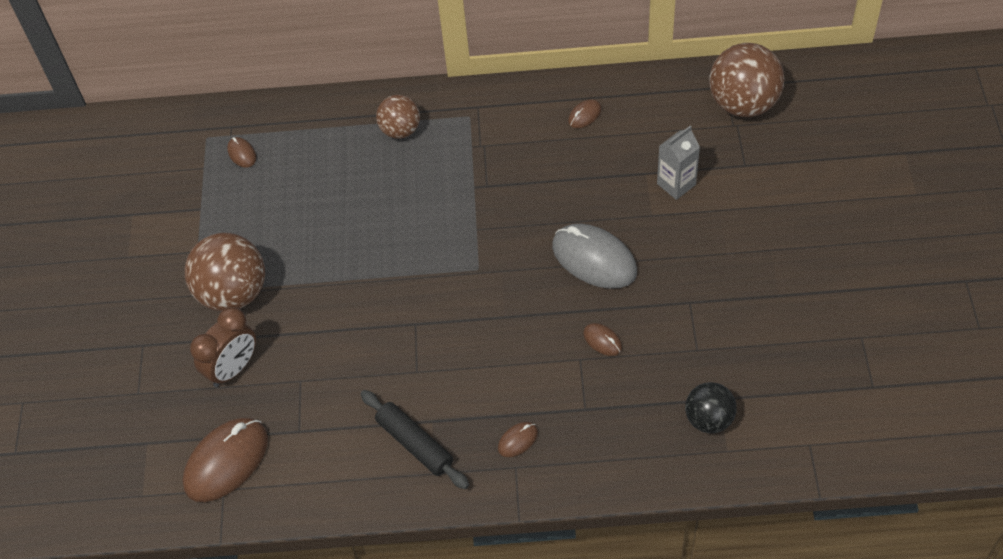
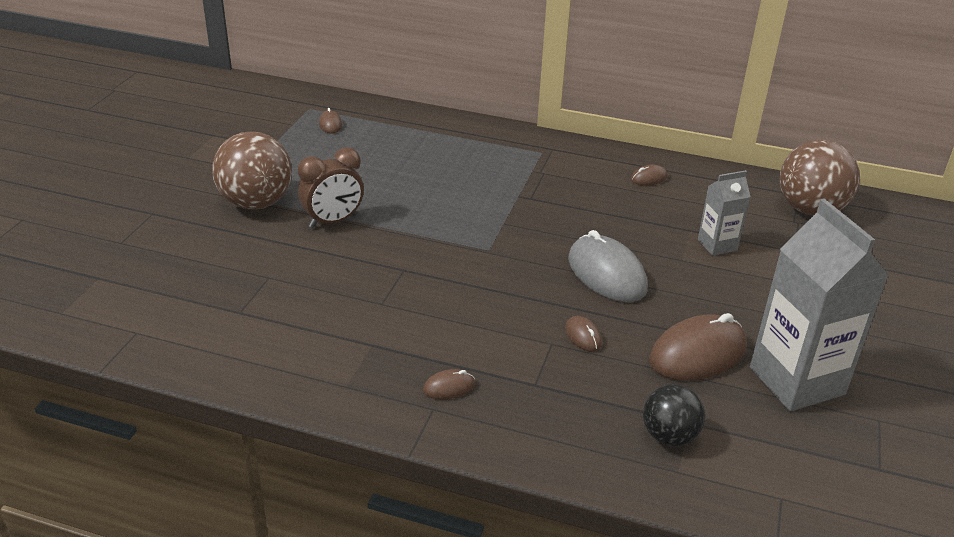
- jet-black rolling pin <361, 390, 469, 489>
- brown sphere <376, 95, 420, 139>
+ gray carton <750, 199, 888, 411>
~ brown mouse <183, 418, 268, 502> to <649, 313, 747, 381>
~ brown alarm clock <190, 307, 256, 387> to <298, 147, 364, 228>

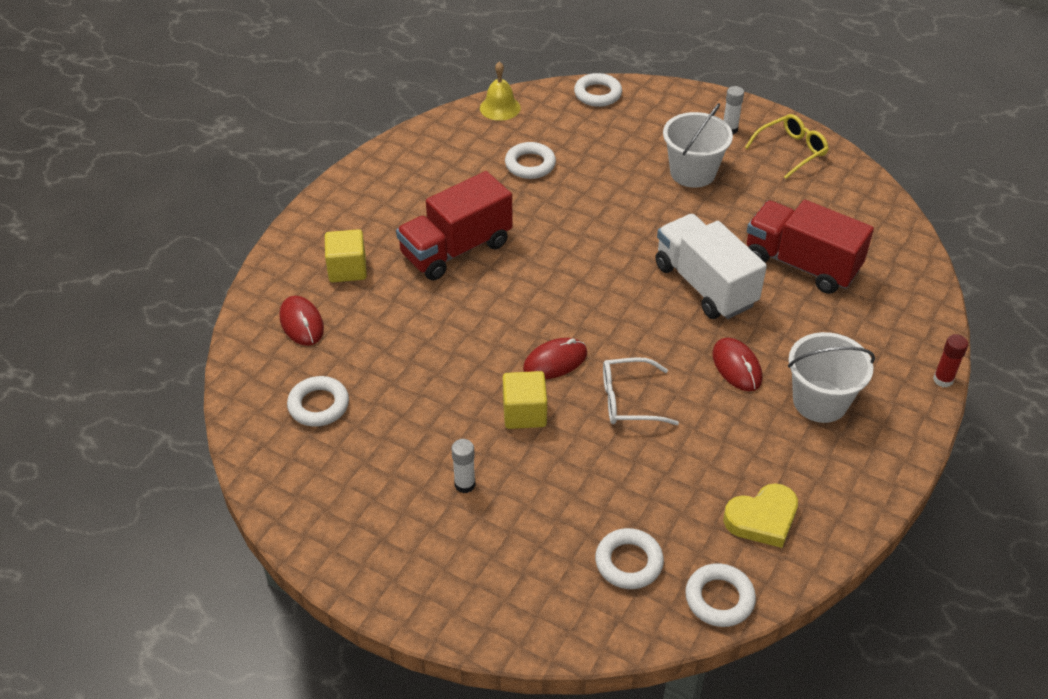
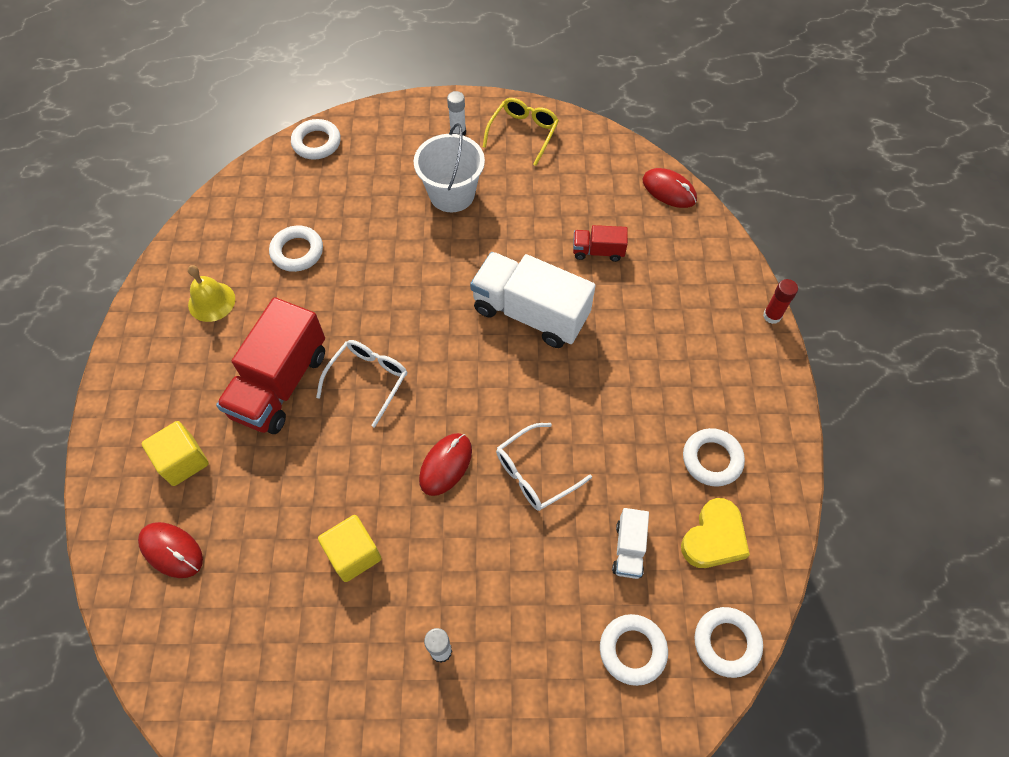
- white bucket <788, 332, 875, 423>
+ white glasses <316, 340, 407, 428>
+ white lorry <612, 508, 649, 579>
~ white torus <287, 376, 349, 427> to <683, 428, 745, 487>
~ bright yellow bell <480, 61, 521, 121> to <188, 265, 235, 322>
~ bright yellow solid cube <503, 371, 547, 429> to <318, 515, 382, 582>
~ scarlet mouse <712, 337, 762, 391> to <643, 168, 697, 208>
~ scarlet lorry <747, 200, 874, 294> = <573, 225, 628, 262> x0.48

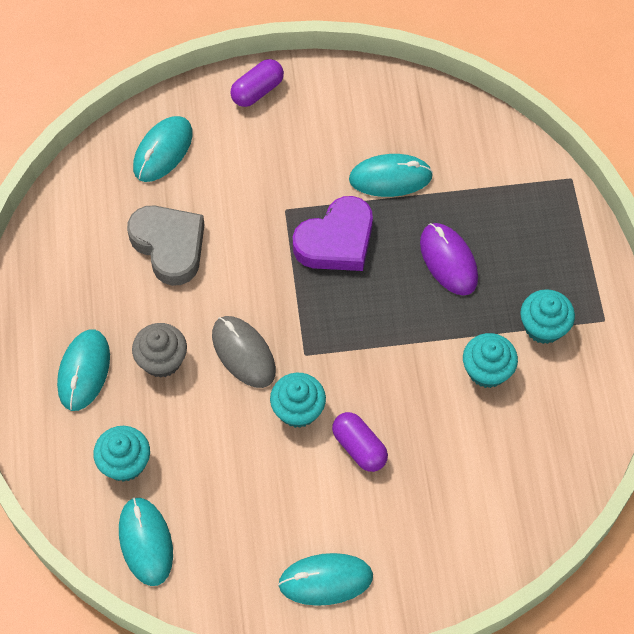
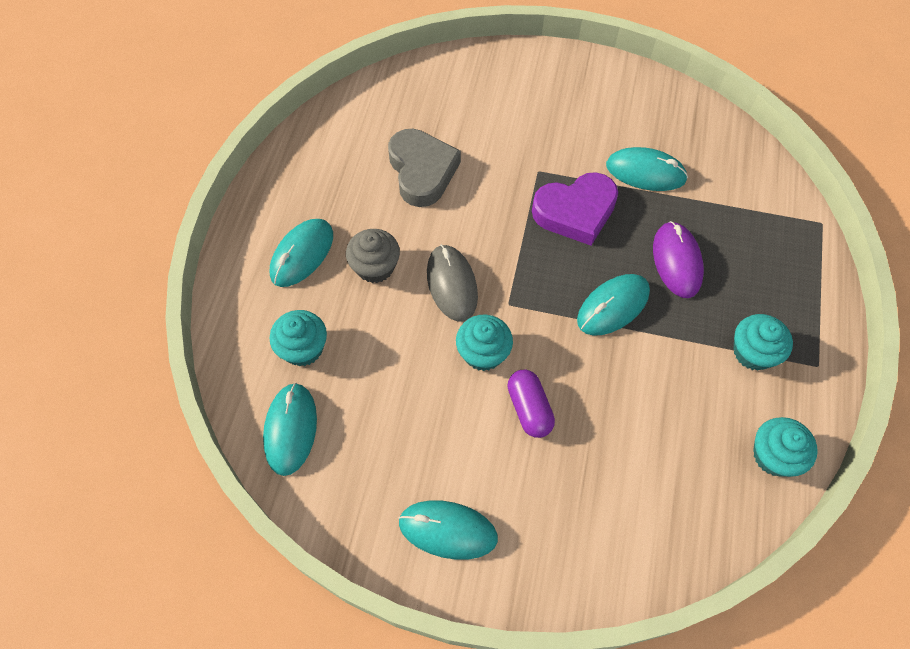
- royal purple pill <230, 59, 284, 107>
~ turquoise mouse <133, 116, 193, 182> to <577, 274, 650, 336>
~ turquoise cupcake <463, 333, 518, 388> to <753, 417, 818, 477>

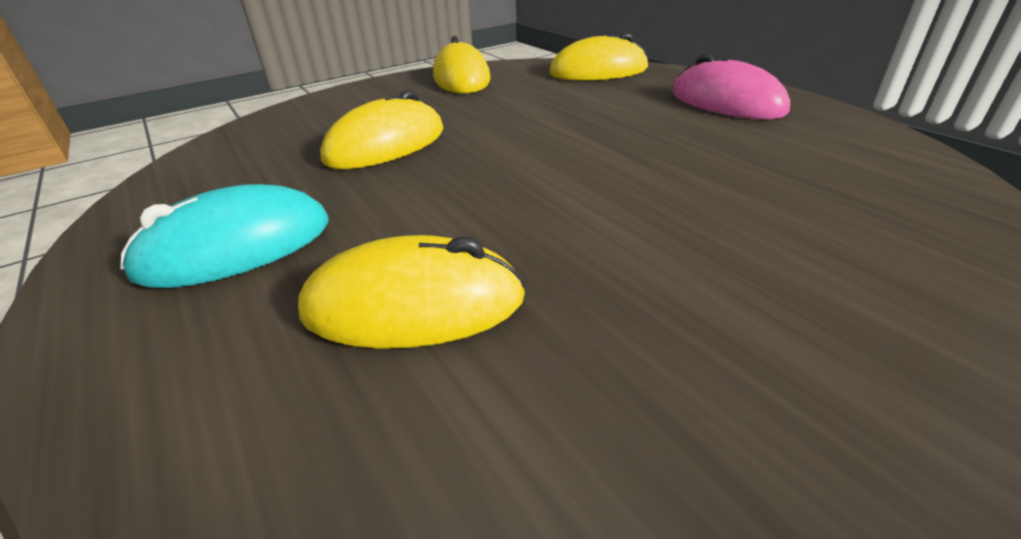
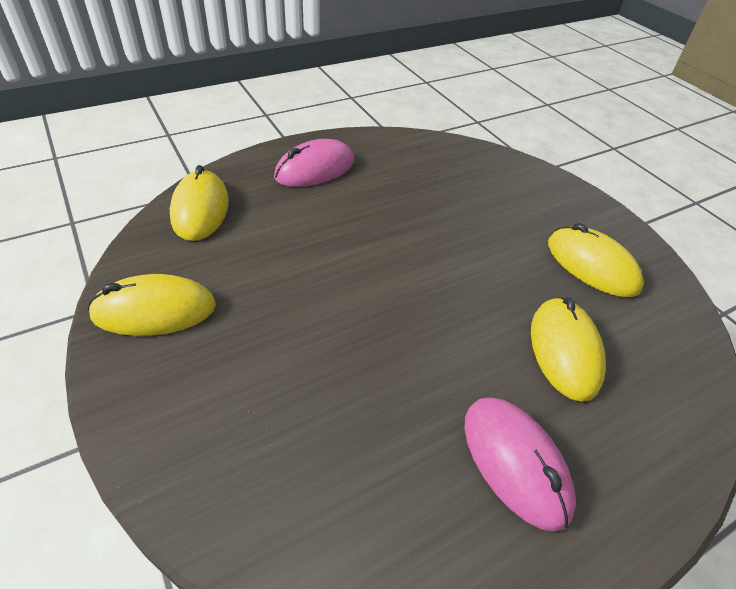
~ bright yellow mouse <320, 90, 443, 169> to <548, 223, 644, 297>
~ turquoise mouse <121, 184, 329, 288> to rose-pink mouse <464, 397, 576, 532>

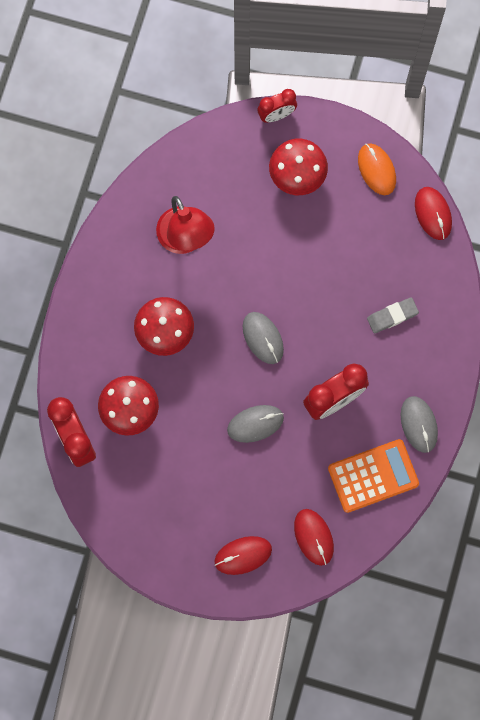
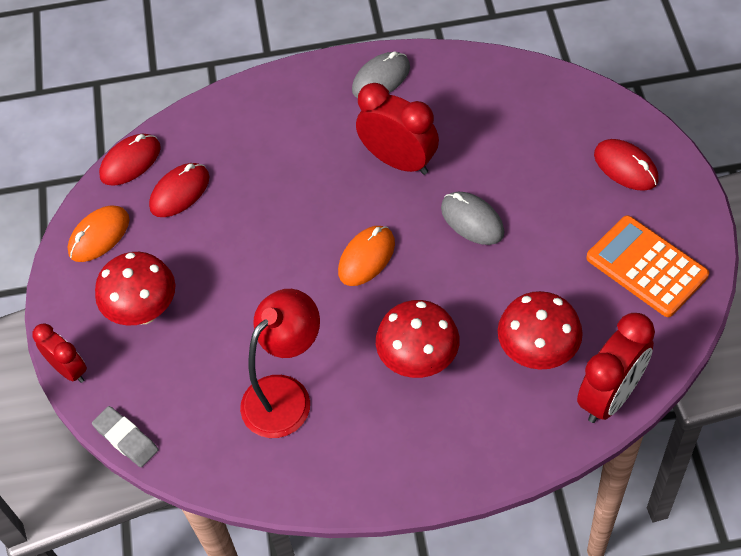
~ scarlet mouse <294, 509, 334, 566> to <149, 163, 209, 217>
~ bright orange calculator <328, 439, 419, 513> to <586, 215, 709, 317>
~ gray pencil eraser <367, 297, 419, 333> to <92, 406, 158, 467>
~ gray mouse <243, 312, 284, 364> to bright orange mouse <338, 226, 395, 286>

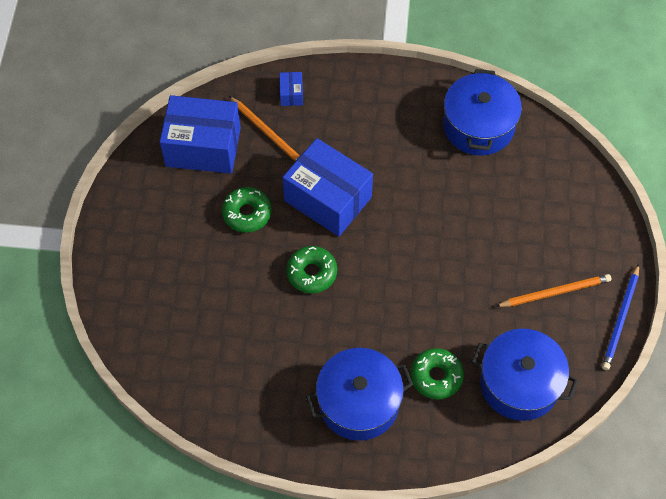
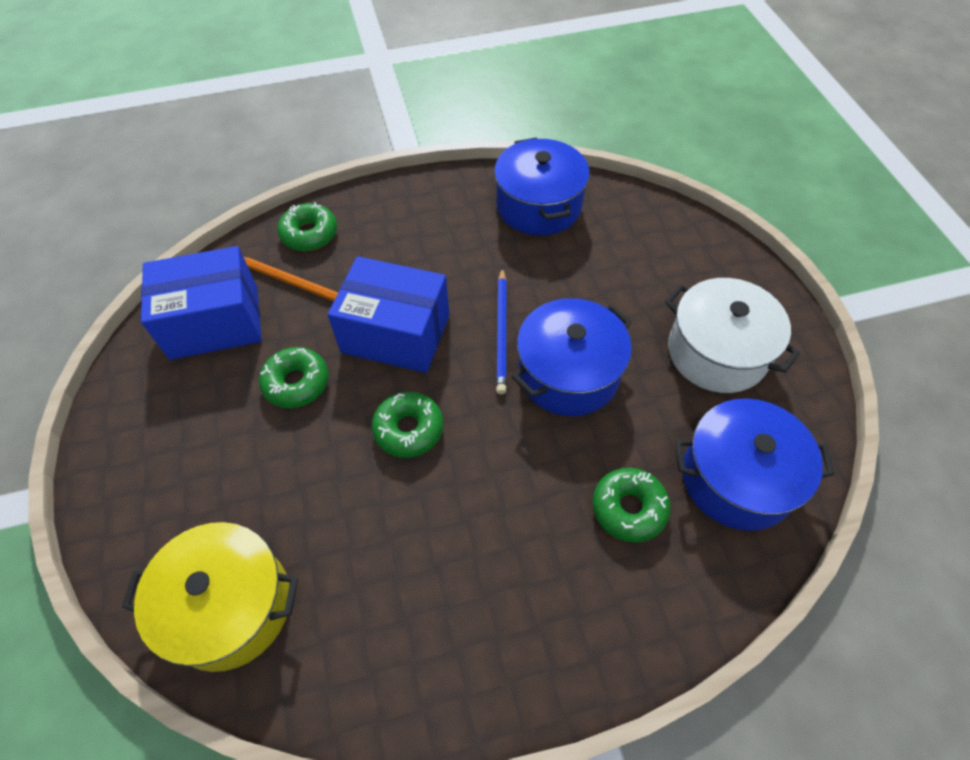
+ bright yellow cooking pot <122, 522, 298, 672>
~ royal blue cooking pot <306, 348, 413, 441> to <512, 298, 632, 416>
~ royal blue pencil <602, 264, 639, 370> to <496, 268, 507, 395>
~ royal blue parcel <279, 72, 303, 106> to leaf-green doughnut <277, 202, 337, 251>
~ bright orange pencil <495, 274, 611, 307> to white cooking pot <665, 278, 800, 393>

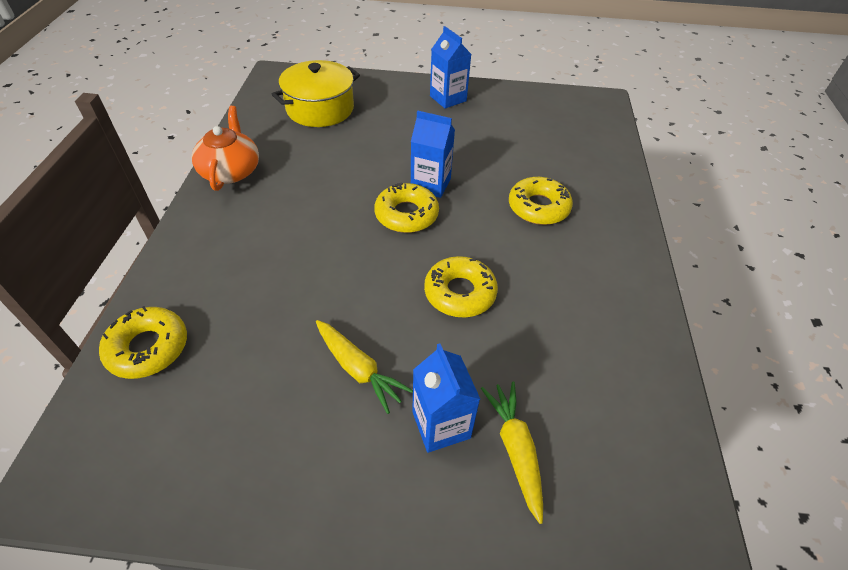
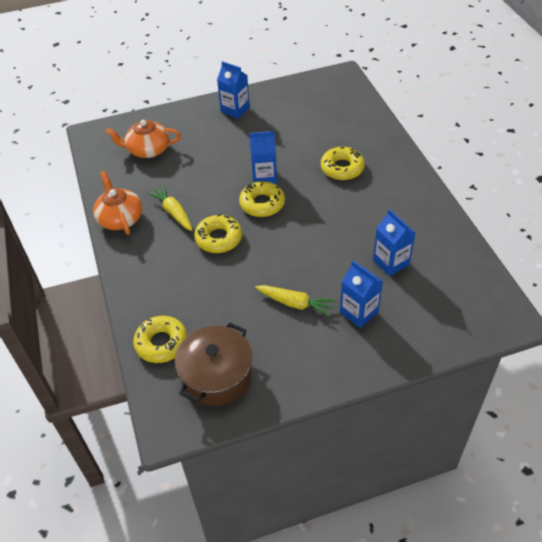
+ brown cooking pot <175, 322, 252, 406>
+ royal blue carton <373, 209, 415, 276>
~ bright yellow doughnut <424, 256, 498, 317> to <194, 214, 242, 253>
~ bright yellow root vegetable <481, 382, 543, 524> to <147, 185, 192, 231>
~ bright yellow cooking pot <272, 60, 360, 127> to bright orange china teapot <105, 120, 181, 158>

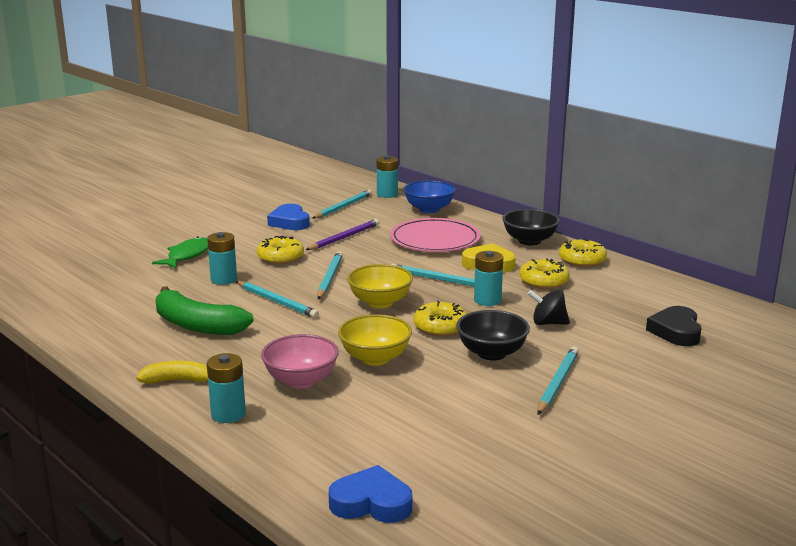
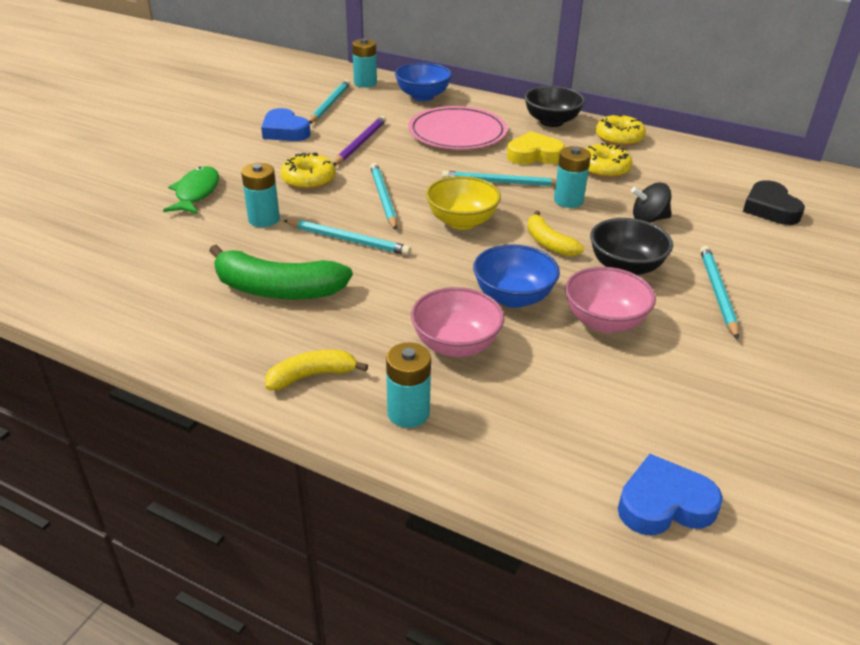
+ rose-pink serving bowl <565, 267, 656, 333>
~ bright yellow doughnut <414, 301, 467, 337> to bright yellow toy banana <527, 211, 584, 257>
~ bright yellow serving bowl <338, 314, 412, 366> to royal blue serving bowl <473, 244, 560, 308>

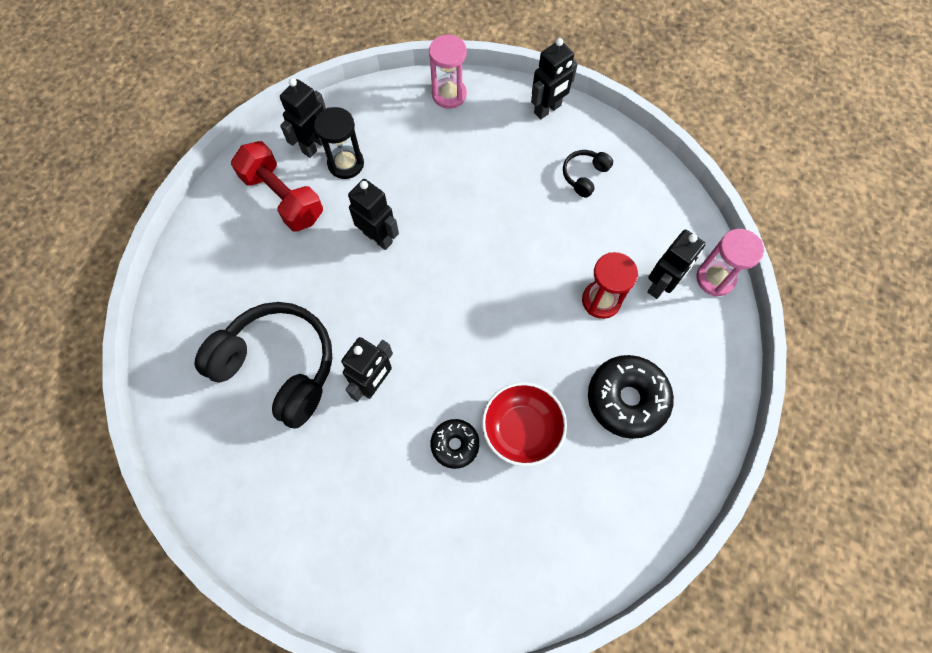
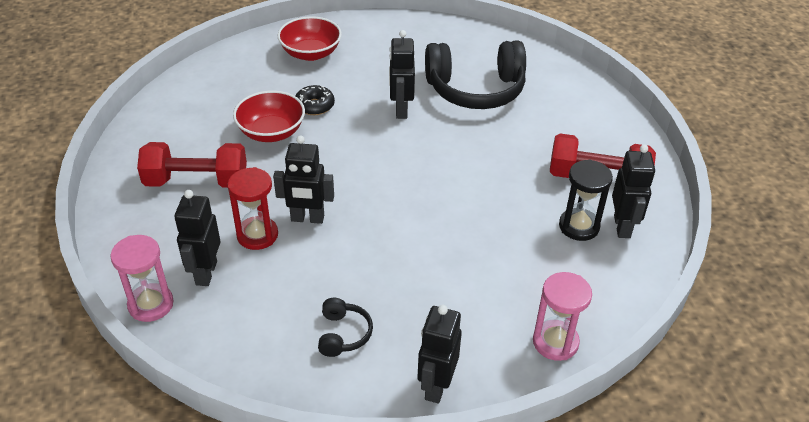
+ scarlet serving bowl <277, 16, 342, 61>
~ jet-black robot <348, 179, 399, 250> to <273, 135, 334, 224>
~ jet-black doughnut <588, 355, 674, 439> to scarlet free weight <137, 142, 247, 188>

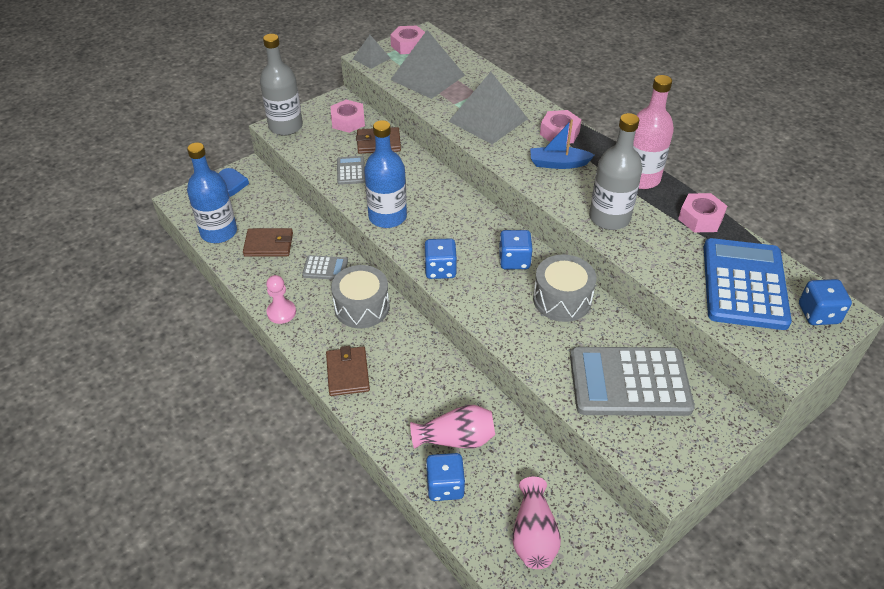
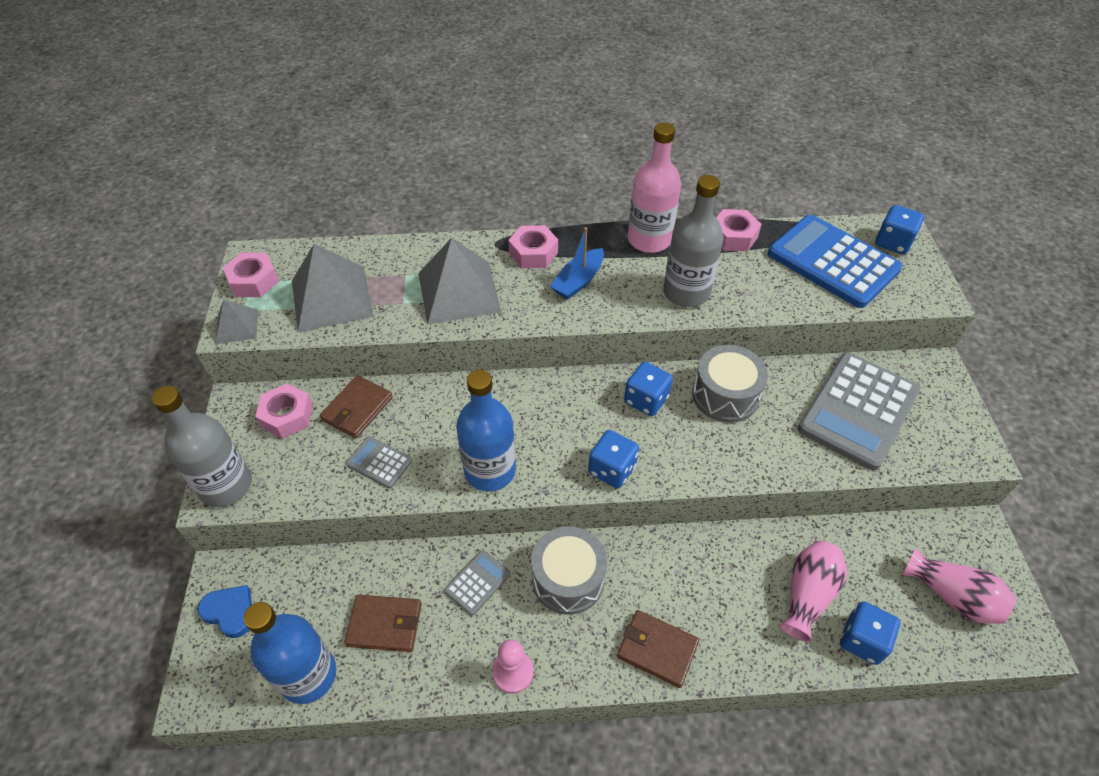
~ brown wallet <243, 228, 293, 257> = <344, 595, 422, 652> 60 degrees clockwise

